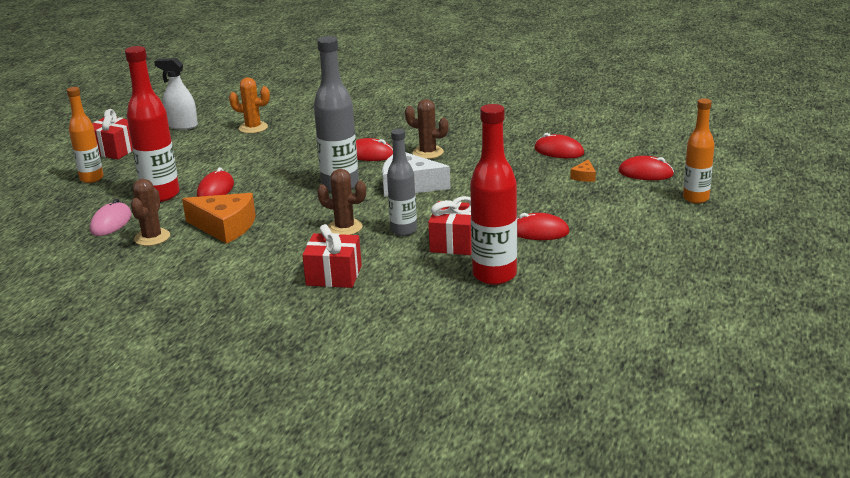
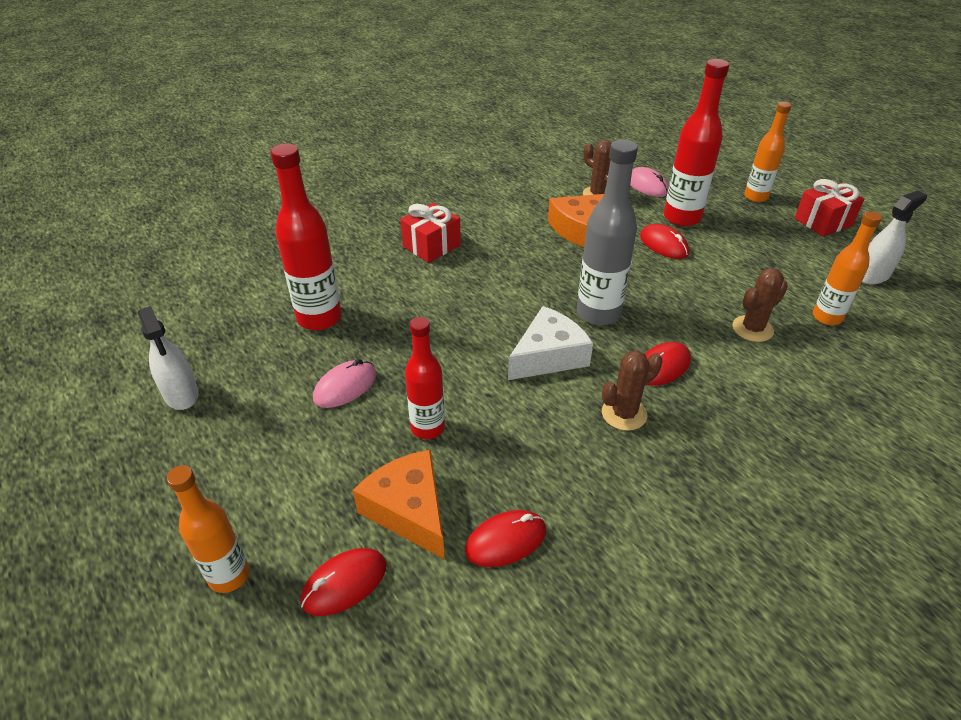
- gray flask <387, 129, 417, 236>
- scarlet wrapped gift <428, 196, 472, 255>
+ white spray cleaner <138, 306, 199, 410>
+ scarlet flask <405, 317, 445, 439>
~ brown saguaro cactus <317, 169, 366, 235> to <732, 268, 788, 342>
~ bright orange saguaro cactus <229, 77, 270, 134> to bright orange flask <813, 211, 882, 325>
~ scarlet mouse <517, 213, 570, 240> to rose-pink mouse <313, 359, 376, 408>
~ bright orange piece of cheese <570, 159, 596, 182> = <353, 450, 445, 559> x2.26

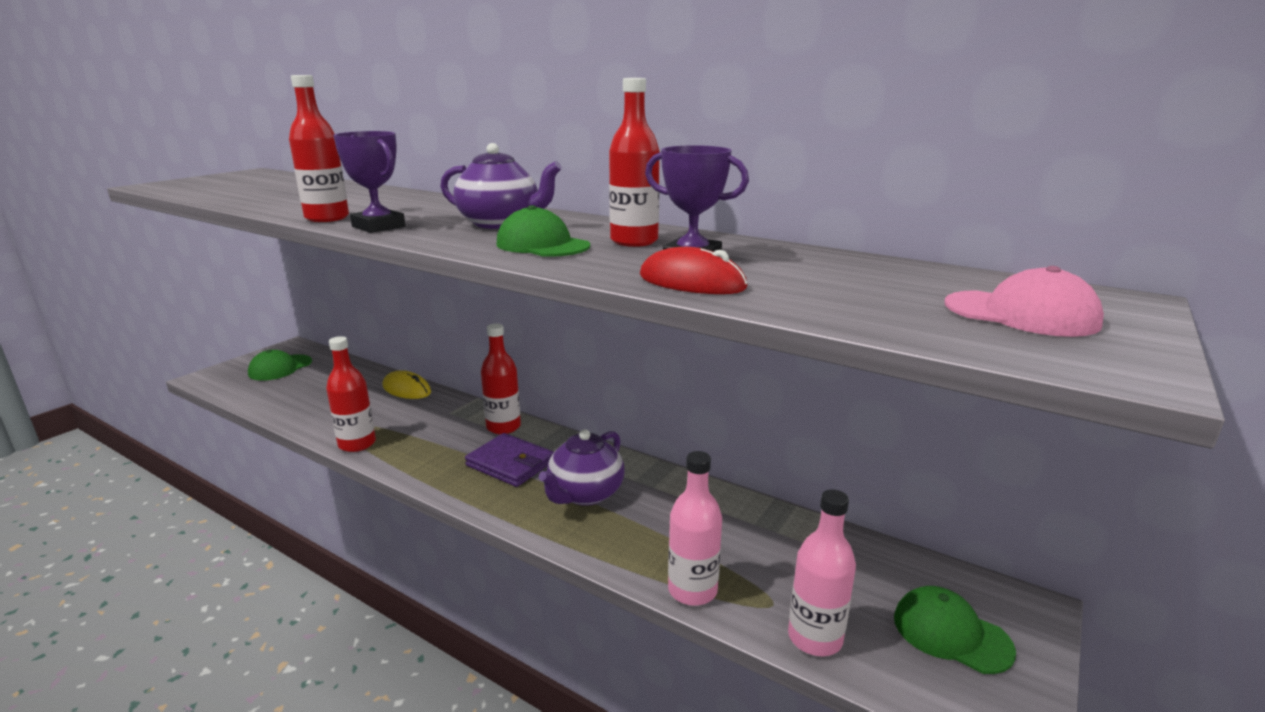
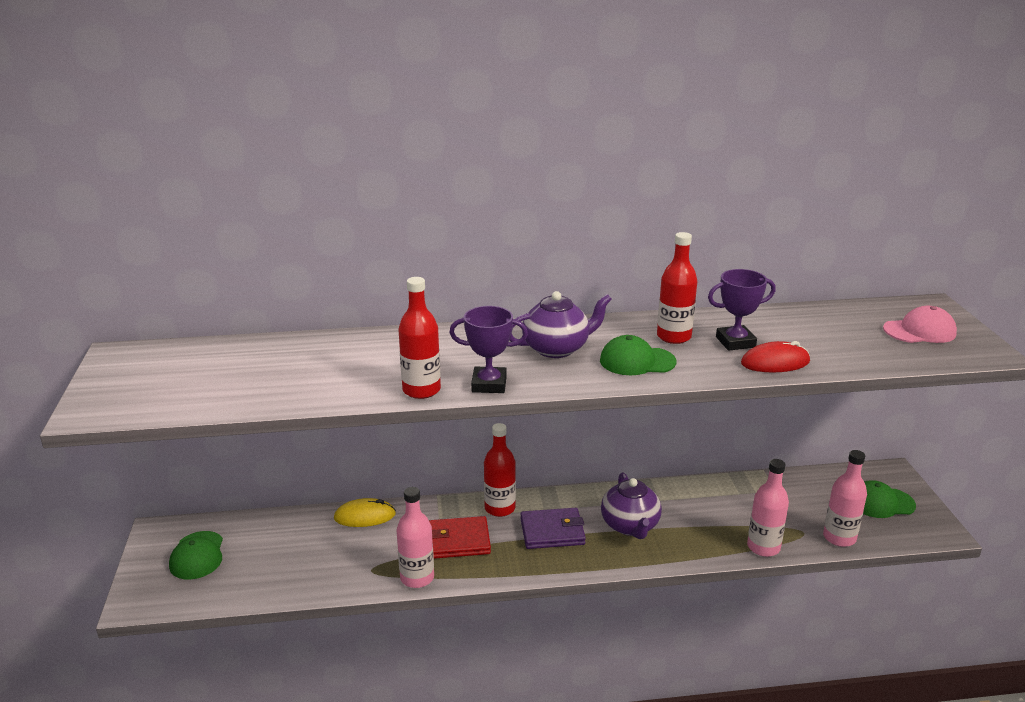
+ scarlet wallet <429, 516, 491, 559>
~ scarlet flask <326, 336, 376, 452> to rose-pink flask <397, 487, 434, 588>

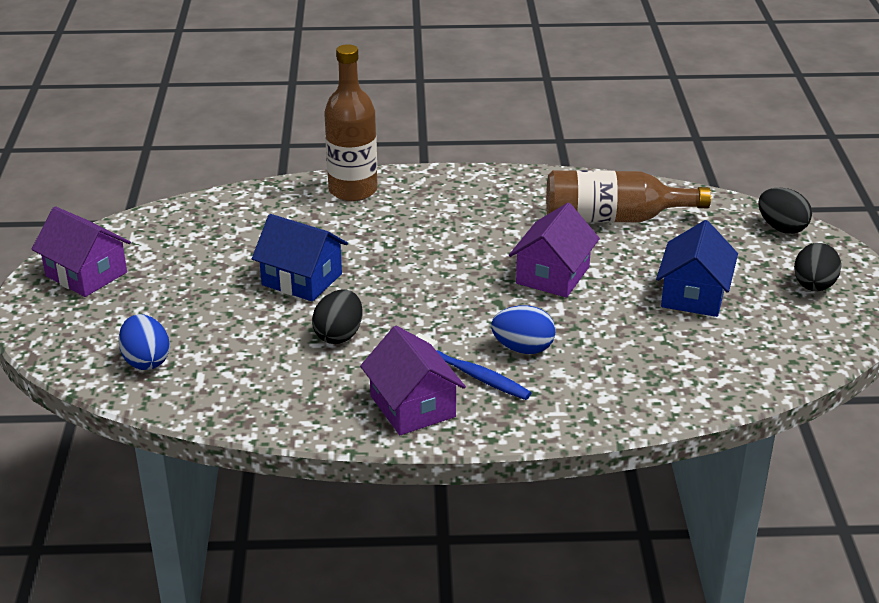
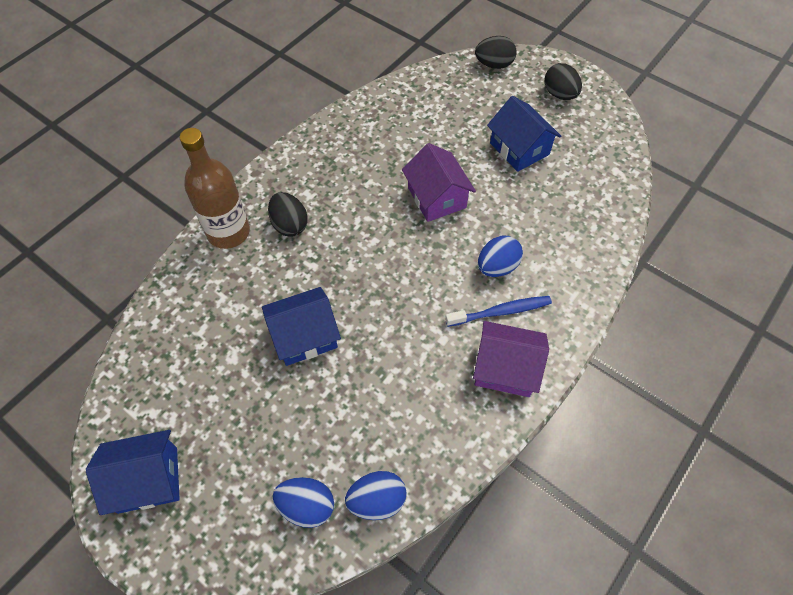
- brown flask <546, 170, 711, 223>
+ royal blue egg shape <345, 471, 407, 520>
~ jet-black egg shape <312, 289, 363, 344> to <268, 192, 308, 237>
~ royal purple house <31, 206, 131, 297> to royal blue house <86, 430, 180, 515>

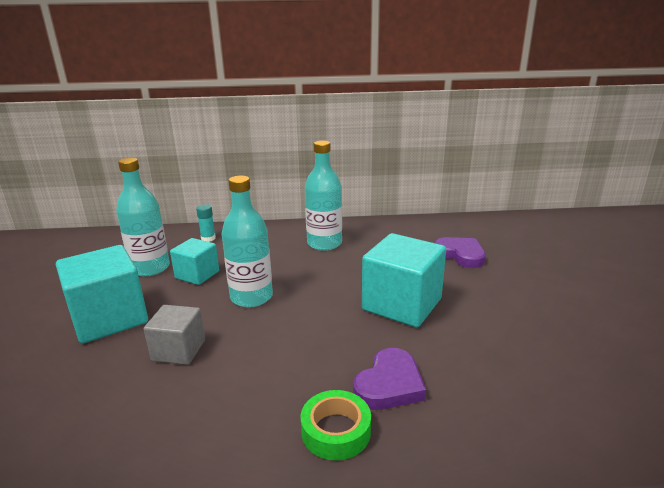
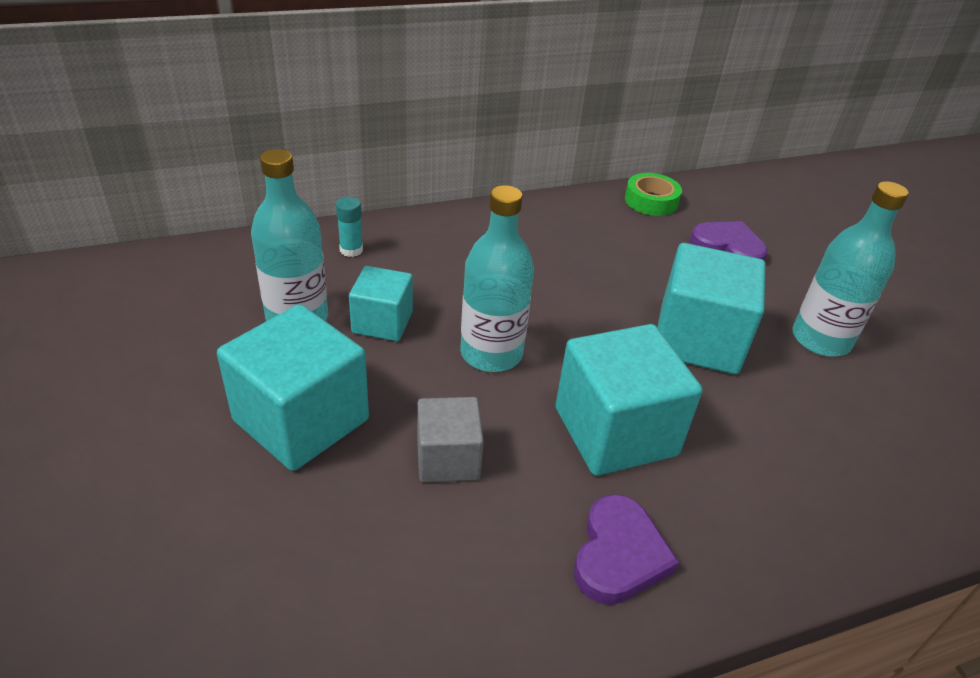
+ turquoise solid cube <555, 324, 703, 476>
~ leaf-green roll of tape <301, 390, 371, 460> to <625, 173, 682, 216>
~ turquoise flask <305, 141, 342, 251> to <793, 181, 909, 357>
~ royal purple heart shape <353, 348, 426, 410> to <574, 494, 679, 605>

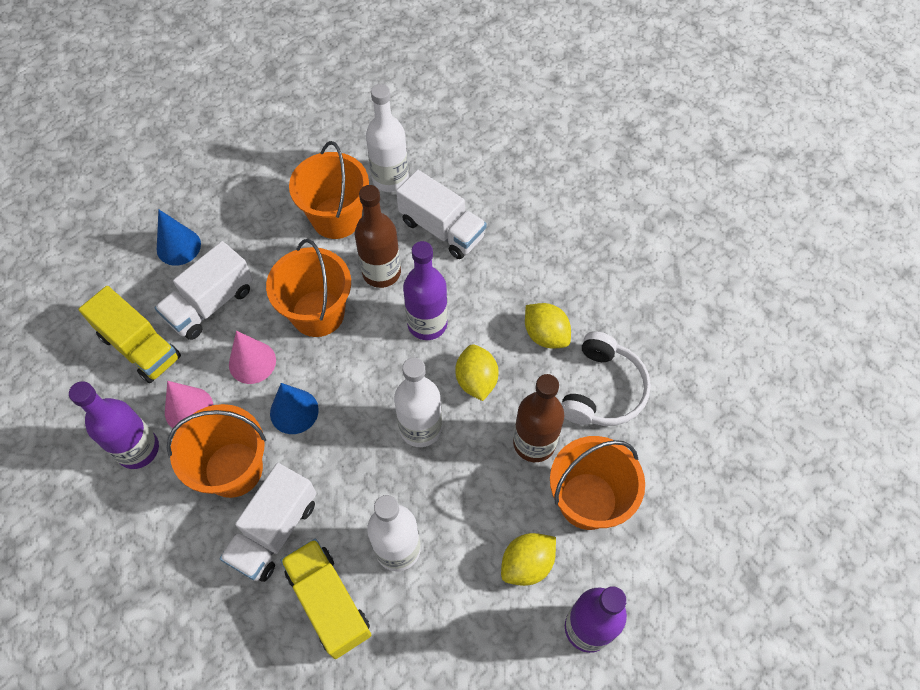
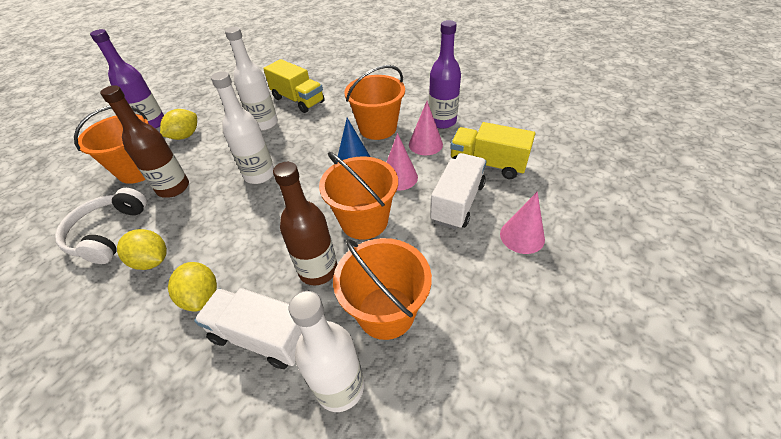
- white lorry <220, 463, 317, 582>
- royal purple flask <403, 241, 448, 340>
~ bright yellow toy lemon <455, 344, 499, 401> to <168, 262, 217, 312>
~ royal blue cone shape <157, 209, 201, 266> to rose-pink cone shape <500, 192, 545, 254>

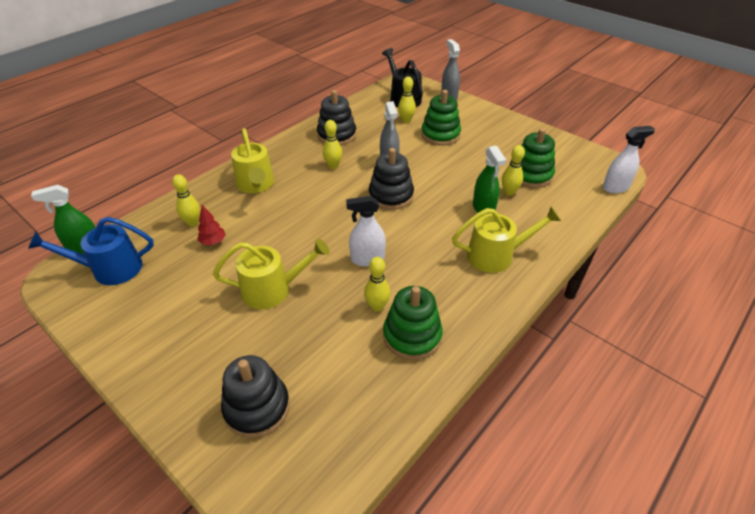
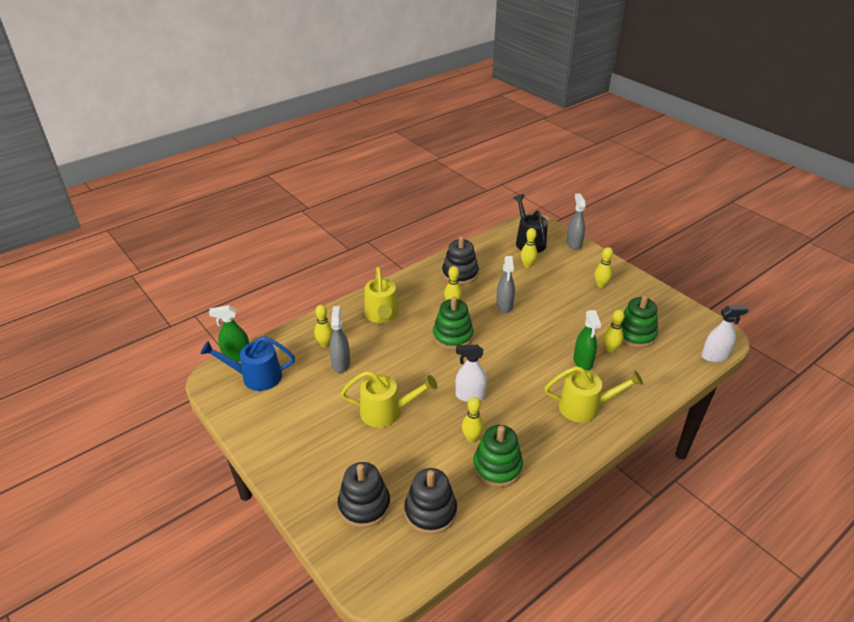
+ bright yellow skittle <595, 247, 613, 288>
~ jet-black stacking toy <369, 148, 414, 210> to <404, 468, 457, 534>
~ leaf-green stacking toy <421, 90, 461, 146> to <433, 297, 473, 350>
~ scarlet toy tree <197, 205, 226, 245> to gray spray cleaner <330, 306, 350, 373>

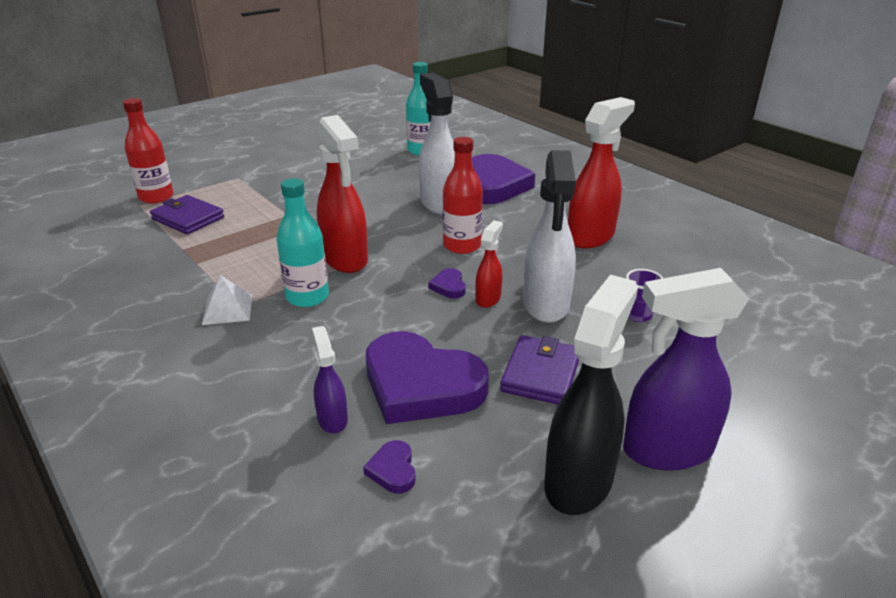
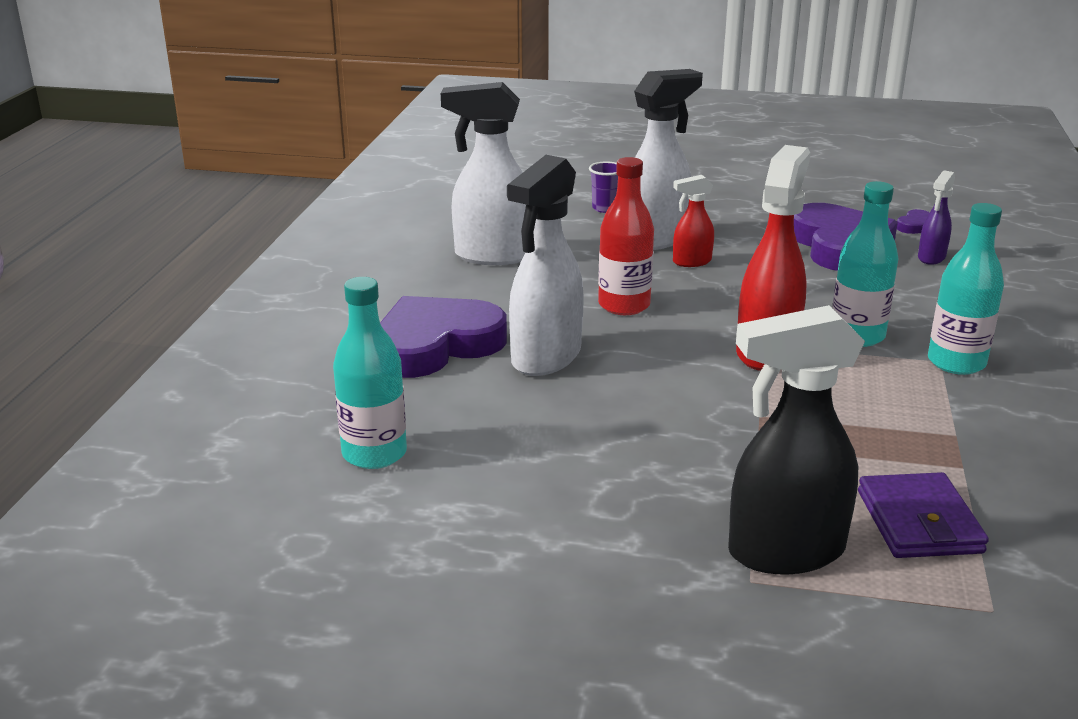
- scarlet flask <123, 98, 174, 204>
- royal purple heart shape <428, 268, 466, 299>
- royal purple wallet <500, 335, 579, 405>
- royal purple spray cleaner <623, 268, 750, 471>
~ jet-black spray cleaner <544, 275, 638, 515> to <728, 305, 865, 574>
~ white pyramid <202, 275, 252, 325> to turquoise flask <928, 203, 1004, 375>
~ scarlet spray cleaner <568, 97, 635, 248> to white spray cleaner <441, 82, 526, 265>

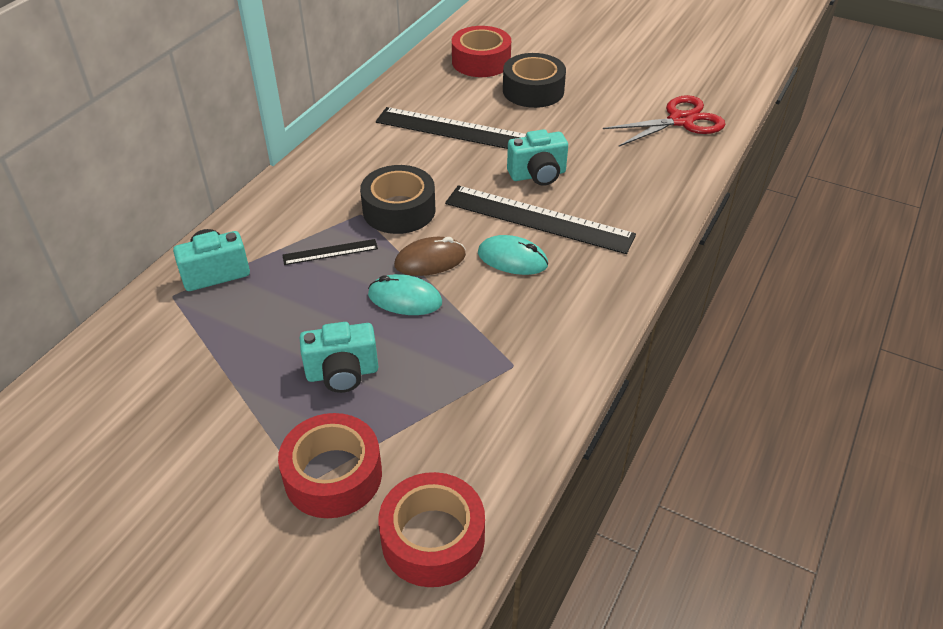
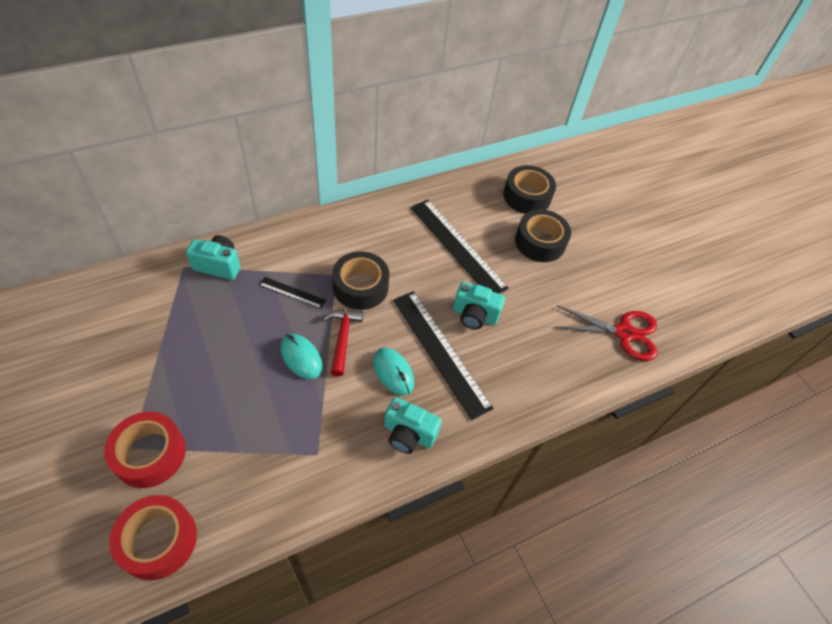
~ turquoise photo camera <300, 322, 378, 393> to <384, 397, 442, 454>
~ brown mouse <394, 237, 466, 276> to scarlet hammer <323, 310, 364, 376>
~ scarlet roll of tape <452, 26, 511, 77> to jet-black roll of tape <503, 165, 556, 214>

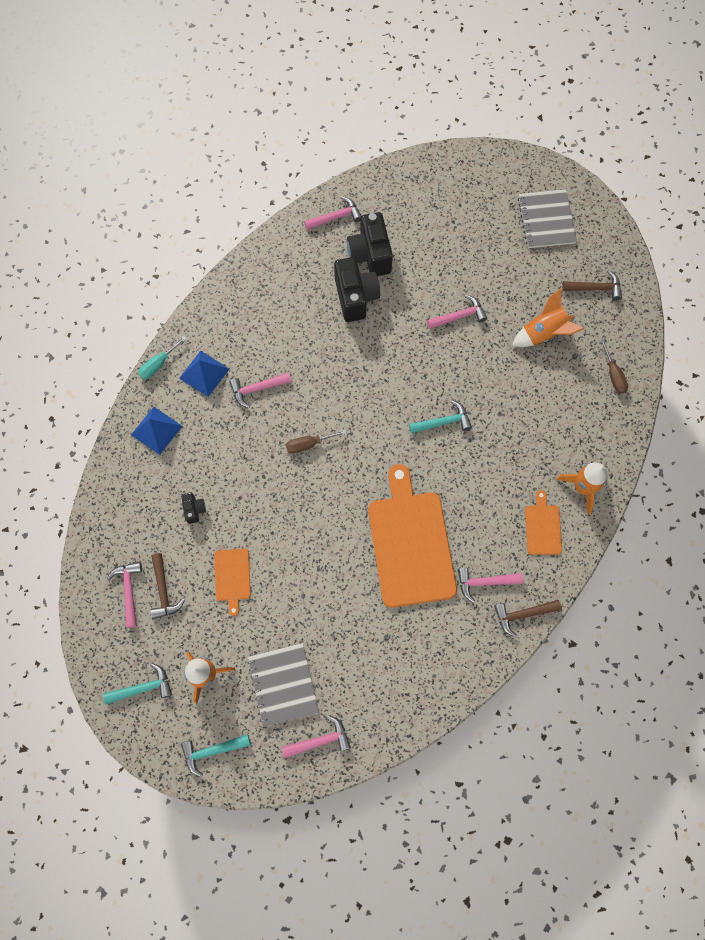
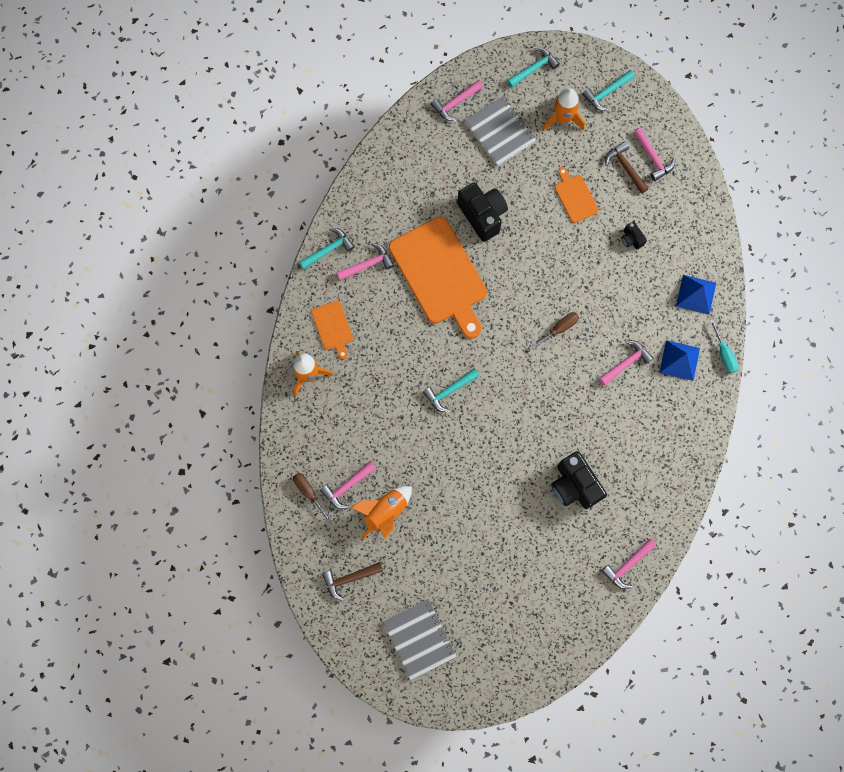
~ jet-black photo camera <347, 212, 393, 276> to <457, 182, 508, 242>
~ rose-pink hammer <427, 295, 488, 329> to <320, 461, 376, 509>
~ brown hammer <494, 600, 561, 637> to turquoise hammer <299, 228, 355, 269>
~ turquoise screwdriver <138, 336, 187, 379> = <710, 319, 738, 373> 135 degrees clockwise

